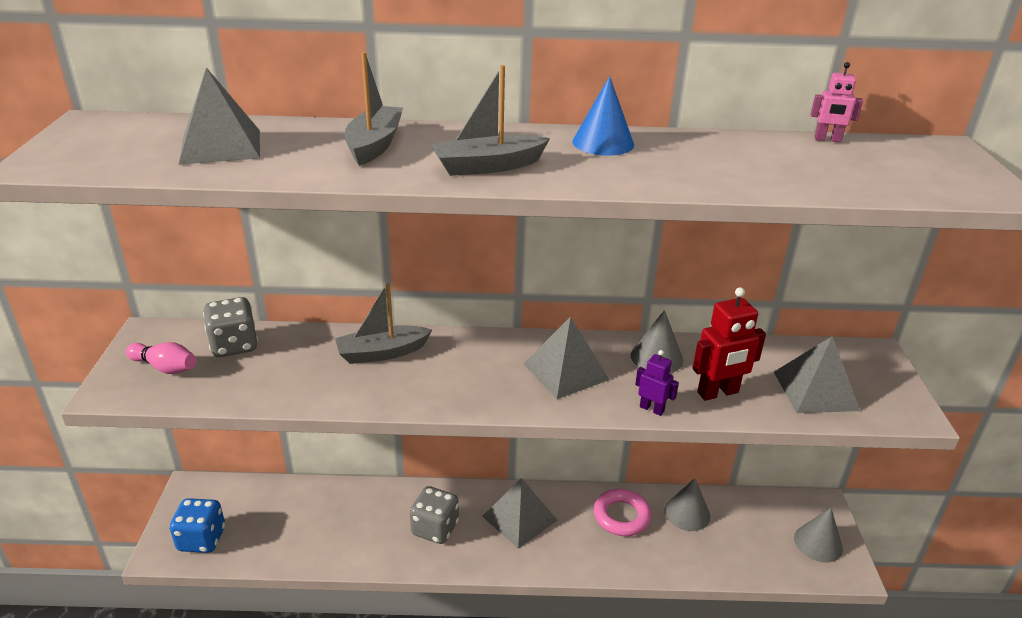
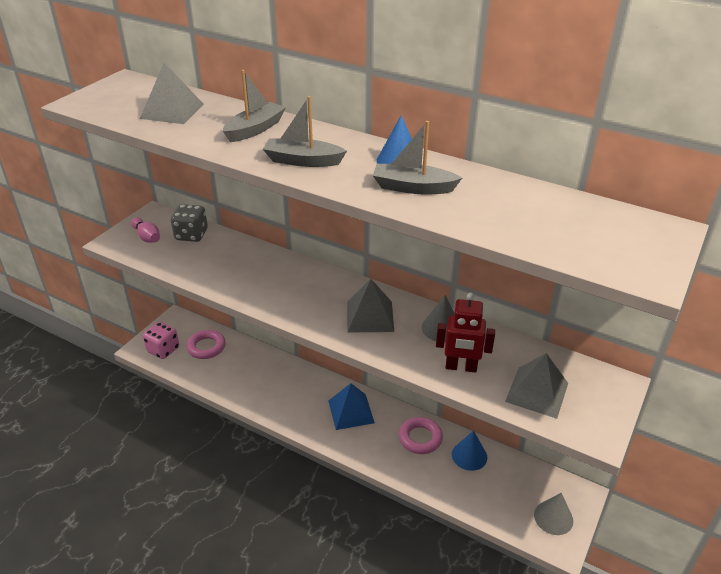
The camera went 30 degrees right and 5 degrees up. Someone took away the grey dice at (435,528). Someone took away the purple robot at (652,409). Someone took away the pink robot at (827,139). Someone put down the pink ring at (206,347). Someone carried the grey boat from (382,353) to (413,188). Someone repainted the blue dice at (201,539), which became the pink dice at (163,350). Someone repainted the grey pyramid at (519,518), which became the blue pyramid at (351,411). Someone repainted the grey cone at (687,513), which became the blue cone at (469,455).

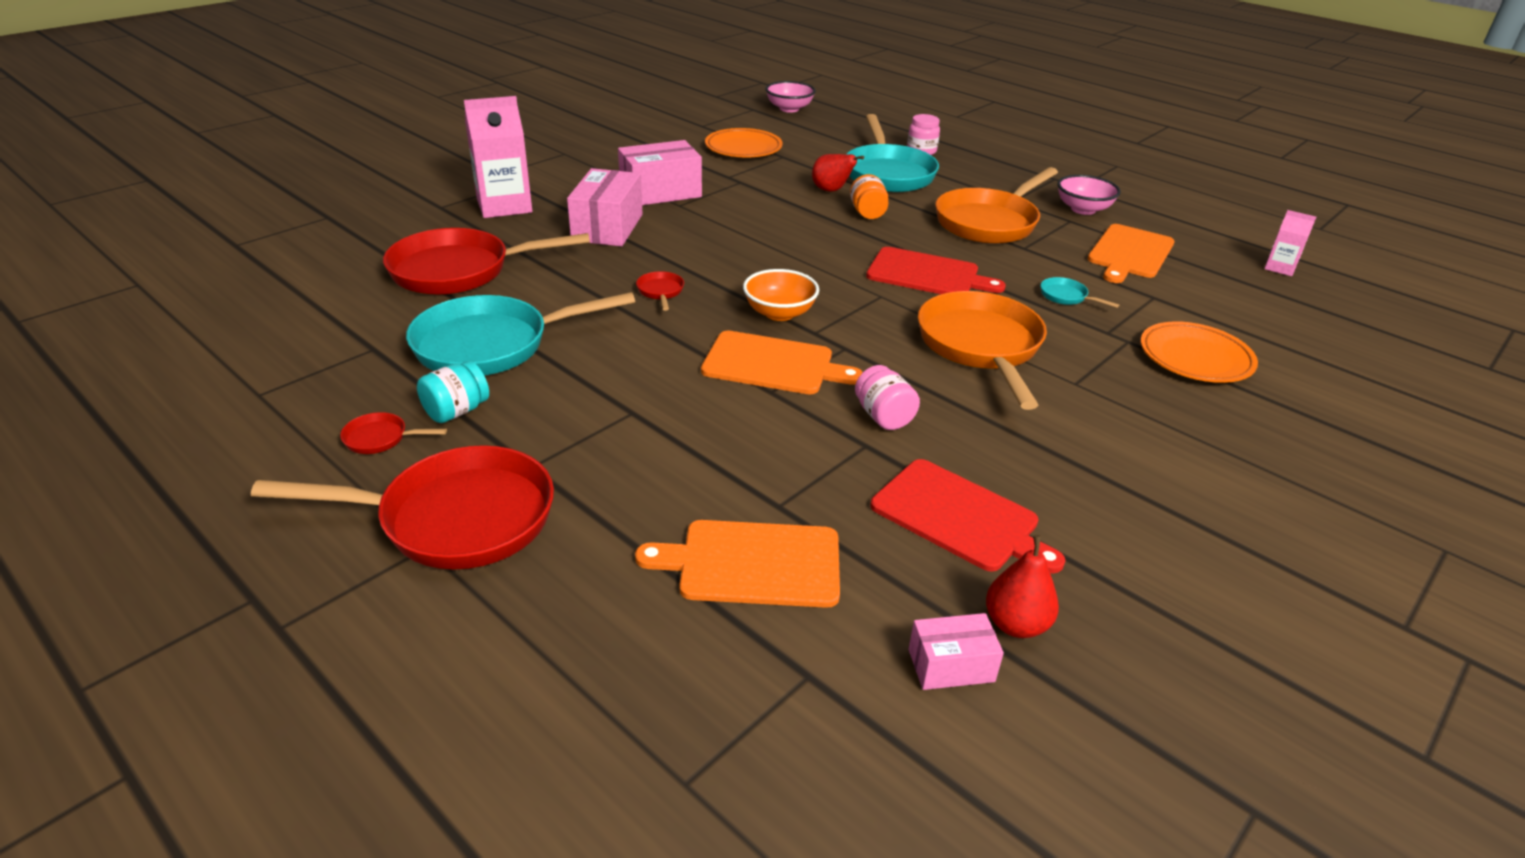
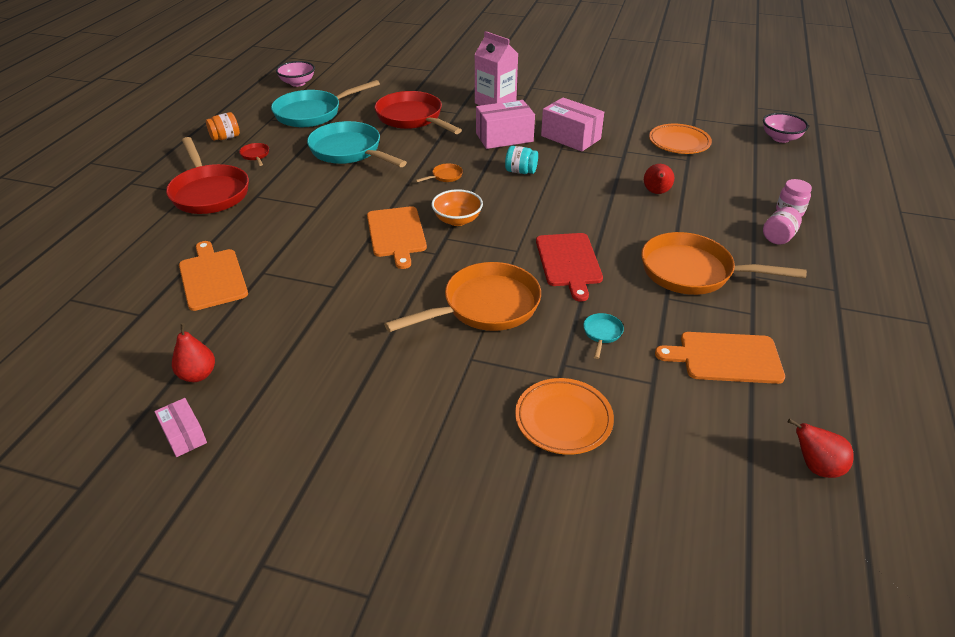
The camera went 65 degrees right and 5 degrees up. Someone took away the red cutting board at (959,517). Someone carried the turquoise jar from (456,411) to (520,171). Someone carried the turquoise pan from (888,173) to (312,113). Someone carried the orange jar from (867,213) to (225,137). Someone carried the pink jar from (883,417) to (778,237). Someone carried the pink box from (951,665) to (184,435). Someone carried the pink bowl from (1083,209) to (297,83). Someone swapped the pink carton at (1280,268) for the red pear at (815,466). Someone repainted the red pan at (660,292), which became the orange pan at (445,176).

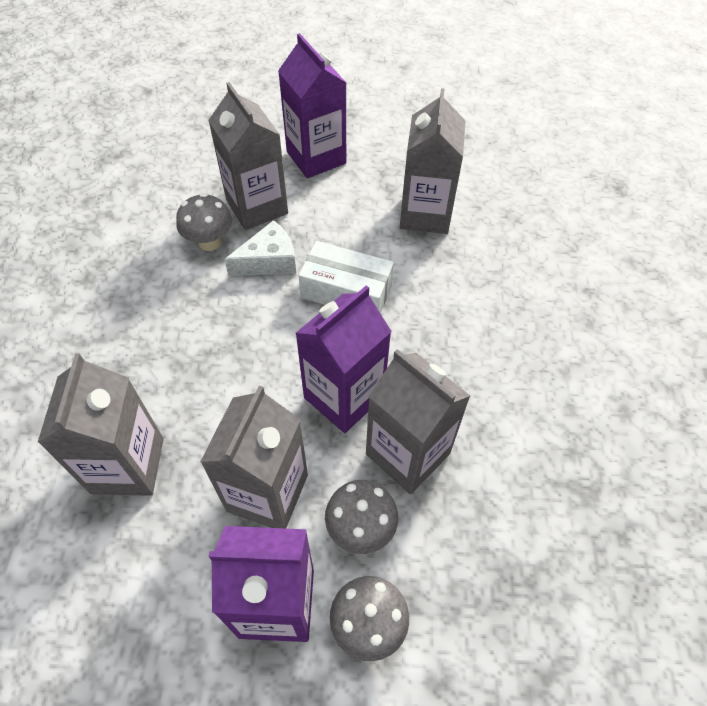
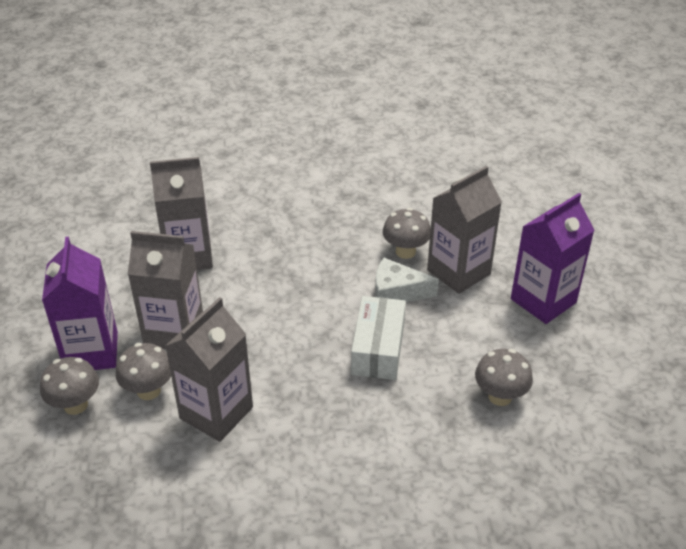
The camera went 80 degrees right and 15 degrees down. Someone took away the purple carton at (344,397). Someone swapped the grey carton at (425,214) for the grey mushroom at (500,396). Someone rotated the white cheese at (269,261) by 135 degrees clockwise.

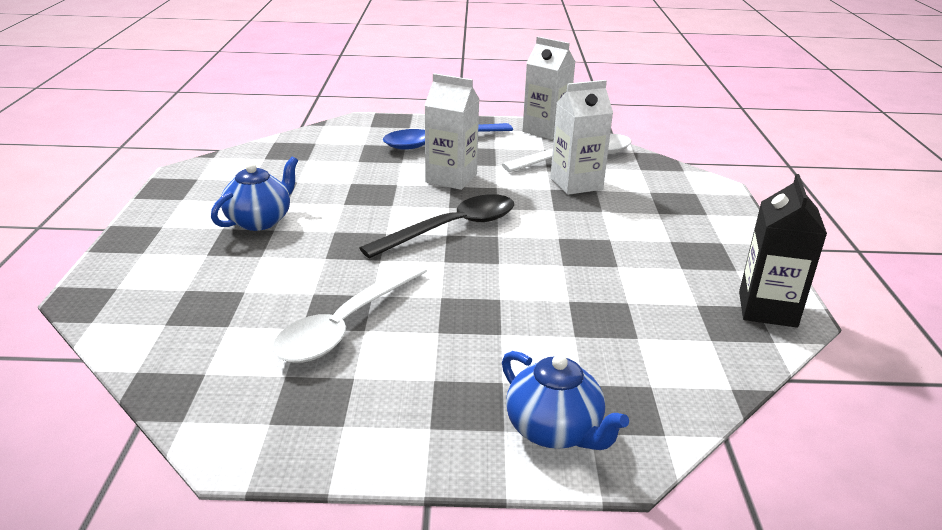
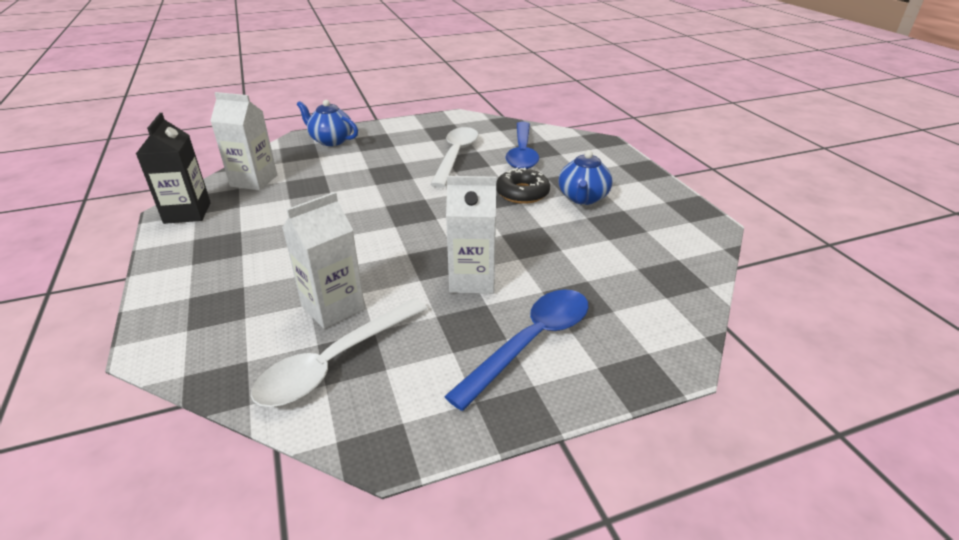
The camera went 160 degrees right and 5 degrees up. Someone took away the black spoon at (452,229). Someone put down the black donut at (522,193). Someone put down the blue spoon at (522,153). Someone carried the white carton from (545,130) to (254,181).

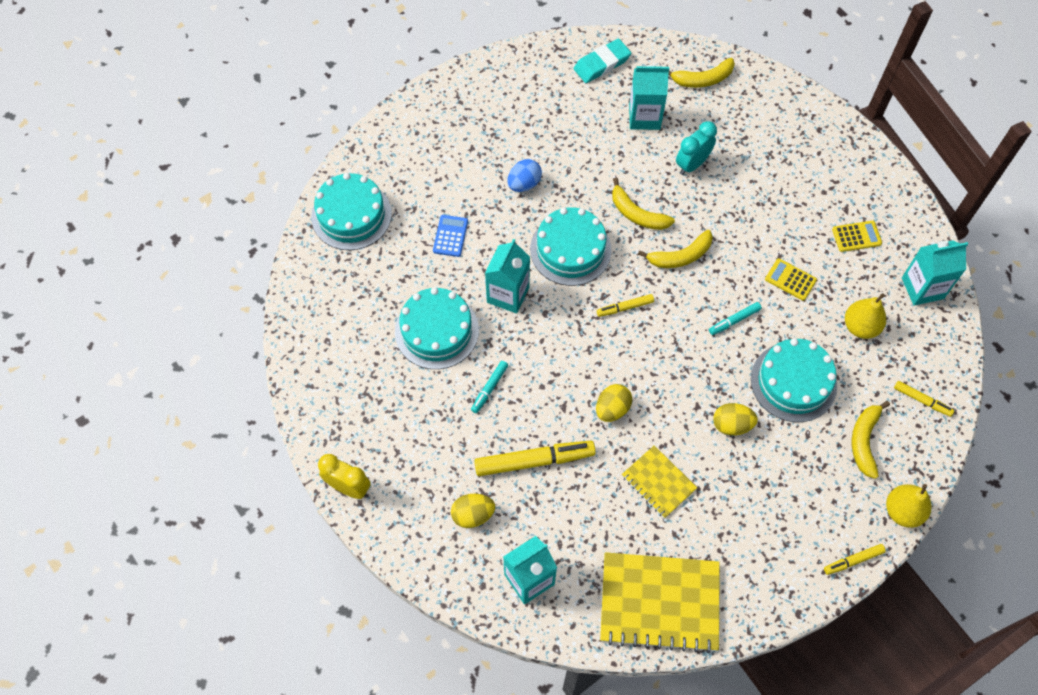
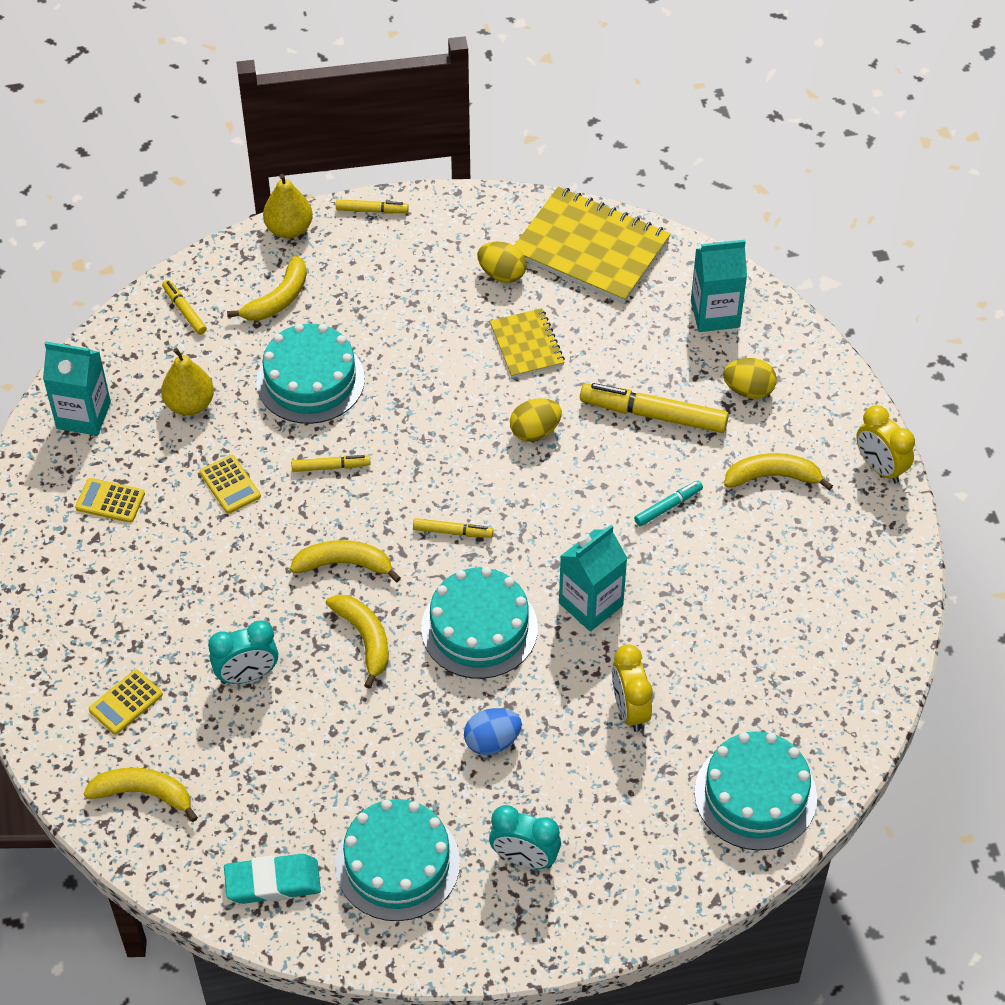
The camera went 155 degrees left and 10 degrees down. Someone took away the turquoise carton at (644,117). Someone put down the yellow calculator at (126,702). Someone put down the turquoise clock at (524,858). Someone put down the yellow banana at (772,477). Someone carried the turquoise cake from (436,331) to (397,863). Someone carried the yellow egg from (731,425) to (502,274). Someone swapped the blue calculator at (450,236) for the yellow clock at (630,709). Someone repainted the turquoise marker at (734,320), which became the yellow marker at (331,467).

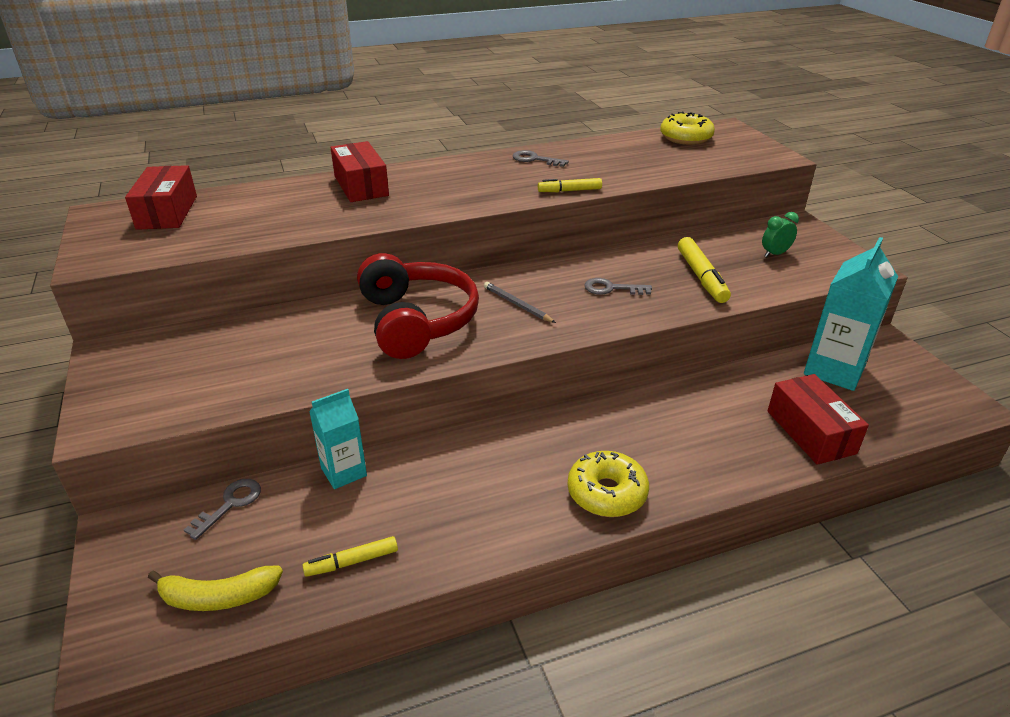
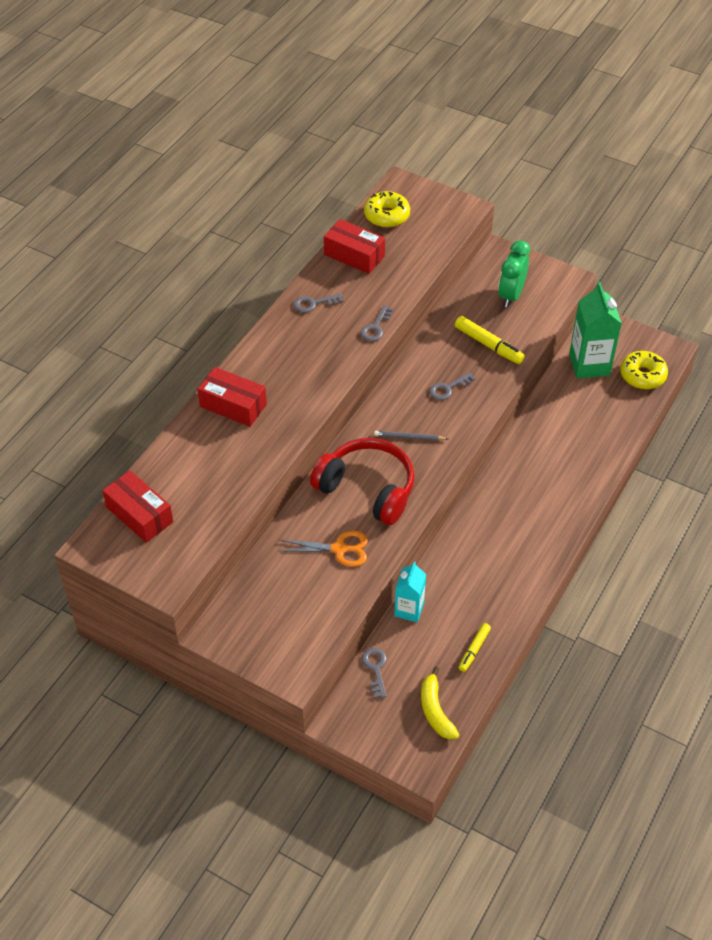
The camera went 40 degrees left and 15 degrees up. Someone put down the orange scissors at (339,549). Someone carried the yellow donut from (606,493) to (642,375). Someone carried the red box from (810,432) to (354,255). Someone swapped the yellow marker at (569,191) for the grey key at (375,327). Someone repainted the turquoise carton at (834,370), which became the green carton at (589,364). Someone rotated the yellow banana at (218,597) by 120 degrees clockwise. Someone scaled the green clock at (775,254) by 1.76.

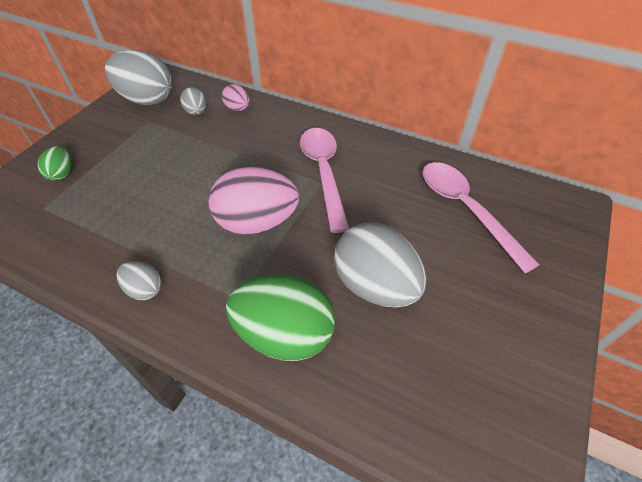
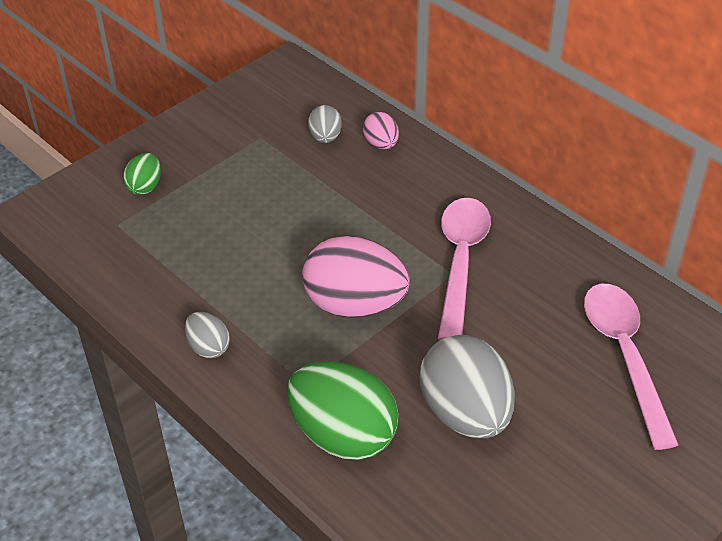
The camera went 20 degrees right and 5 degrees down. Someone took away the grey egg at (147,100).

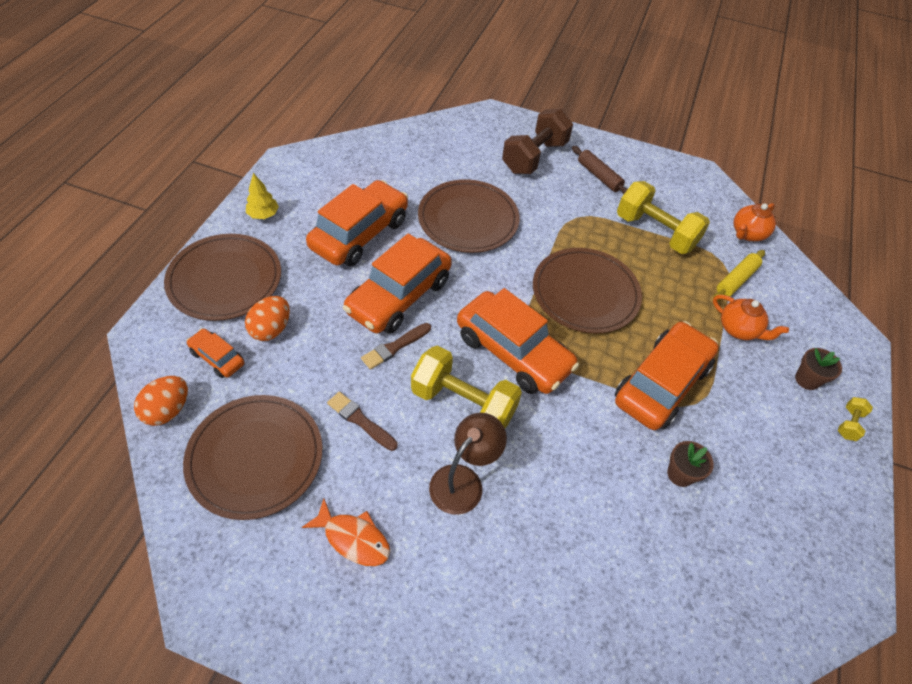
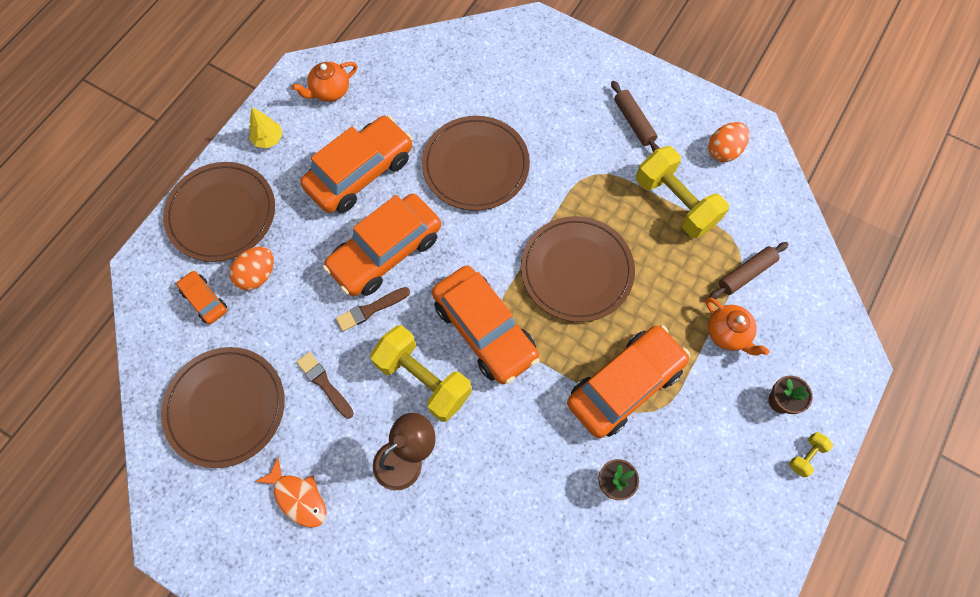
The camera went 15 degrees right and 15 degrees up. Someone took away the brown dumbbell at (534,157). Someone carried the orange egg from (168,410) to (723,151). Someone carried the orange teapot from (747,234) to (330,91). Someone repainted the yellow rolling pin at (736,280), which became the brown rolling pin at (746,273).

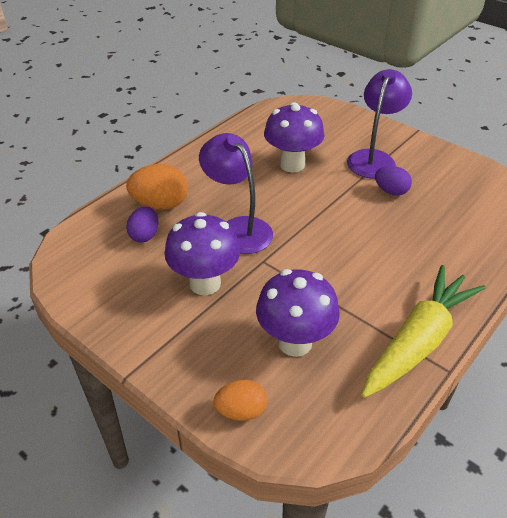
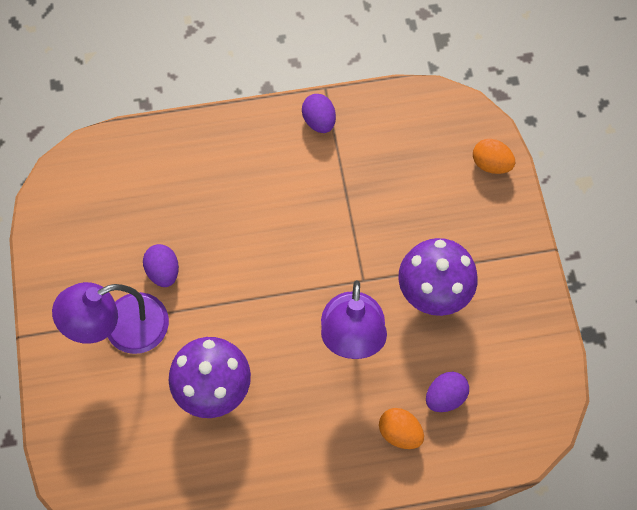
The camera went 140 degrees left and 25 degrees up. Someone took away the purple mushroom at (295,342). Someone swapped the yellow carrot at (419,340) for the purple egg at (319,121). Someone scaled the orange egg at (160,204) by 0.64.

